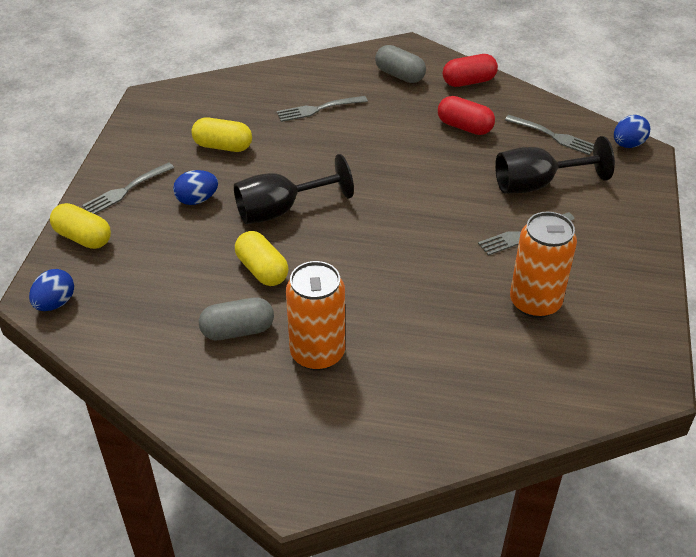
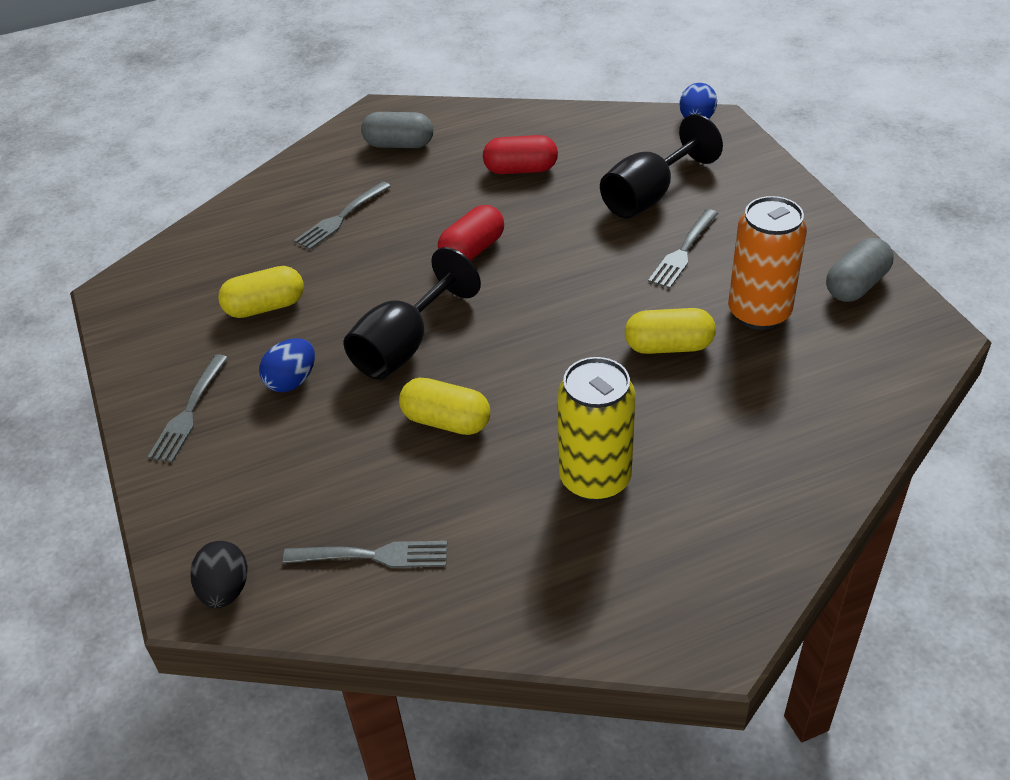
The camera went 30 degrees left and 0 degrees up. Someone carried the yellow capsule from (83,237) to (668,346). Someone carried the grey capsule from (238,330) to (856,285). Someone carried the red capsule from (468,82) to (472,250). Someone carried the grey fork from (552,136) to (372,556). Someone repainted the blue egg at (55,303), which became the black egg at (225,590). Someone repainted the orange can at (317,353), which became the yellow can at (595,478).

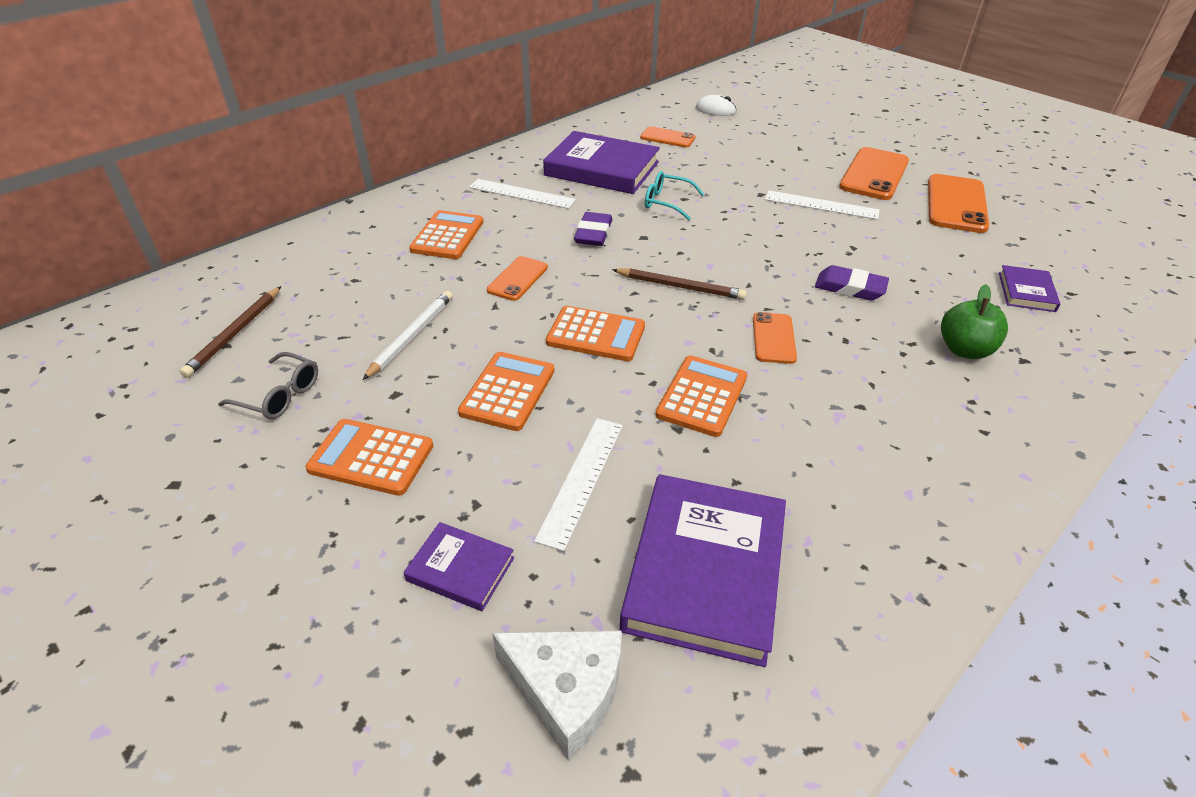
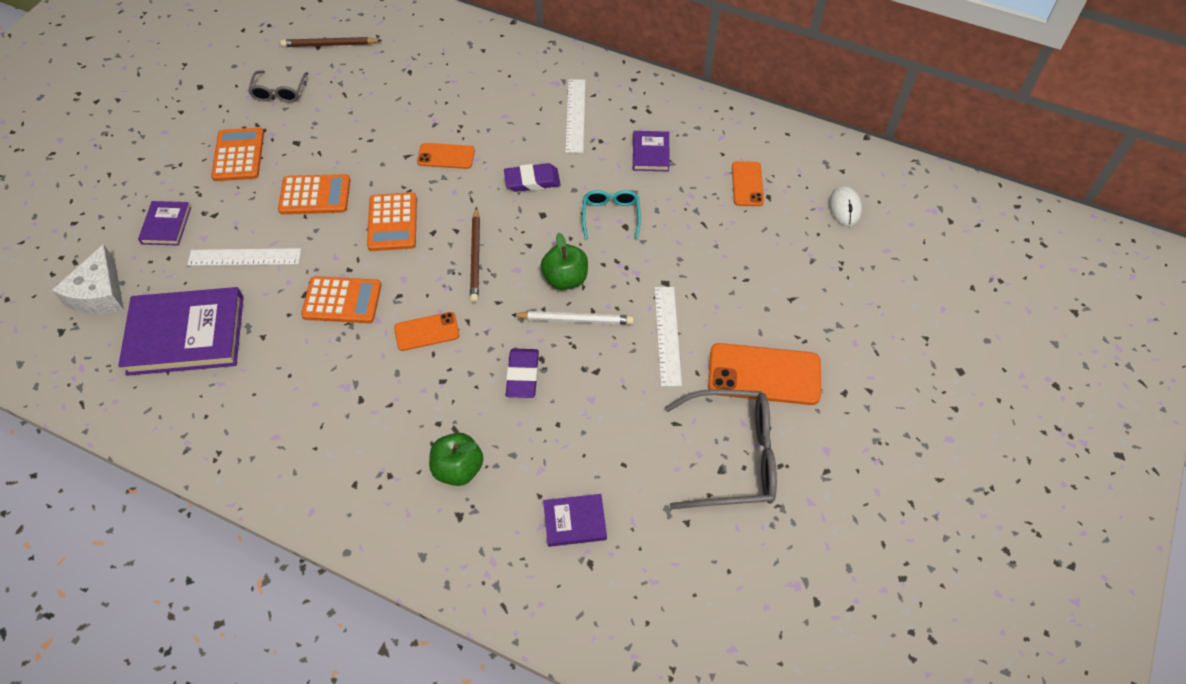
The camera went 70 degrees right and 15 degrees up. Someone took away the orange calculator at (447,236). Someone put down the green apple at (565,279). Someone carried the white pencil from (411,336) to (575,320). Someone swapped the orange phone at (956,204) for the grey glasses at (733,457). Someone scaled the purple book at (602,169) by 0.49.

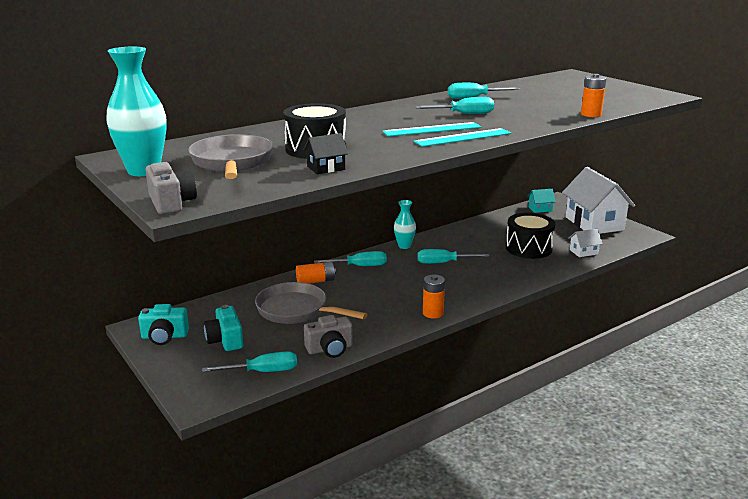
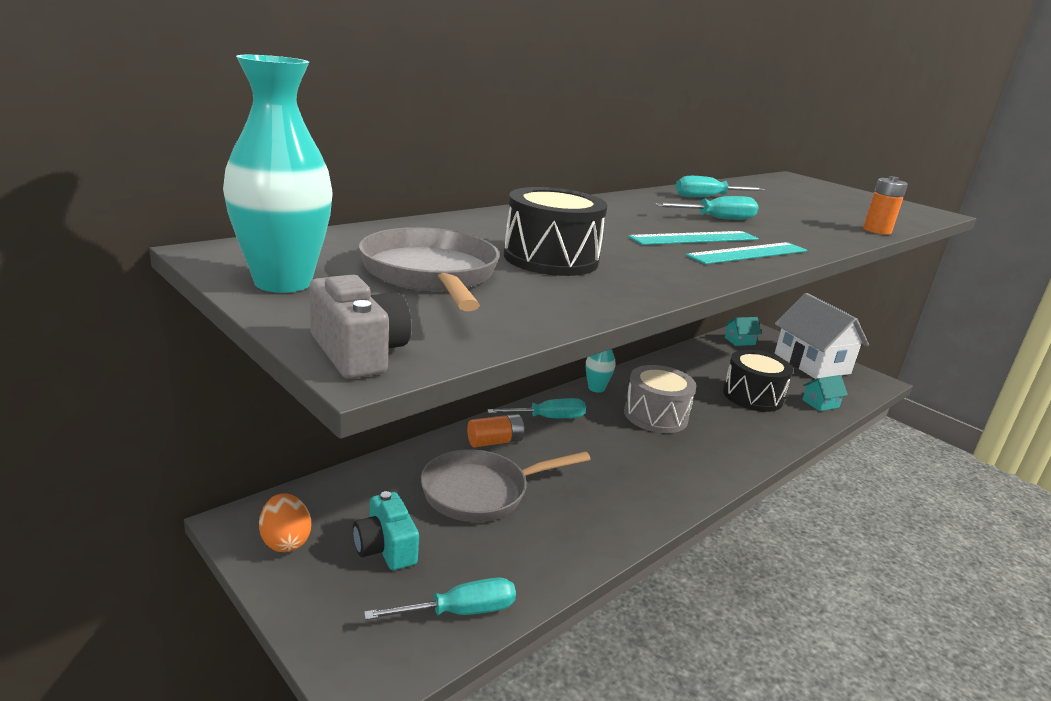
The camera went 10 degrees left and 0 degrees up. Someone took away the black house at (326,168). Someone took away the grey camera at (330,349). Someone took away the orange battery at (433,313). Someone swapped the turquoise camera at (164,336) for the orange egg at (285,541). Someone swapped the turquoise screwdriver at (443,263) for the grey drum at (655,415). Someone repainted the white house at (583,252), which became the turquoise house at (820,403). Someone rotated the grey pan at (296,310) by 45 degrees counterclockwise.

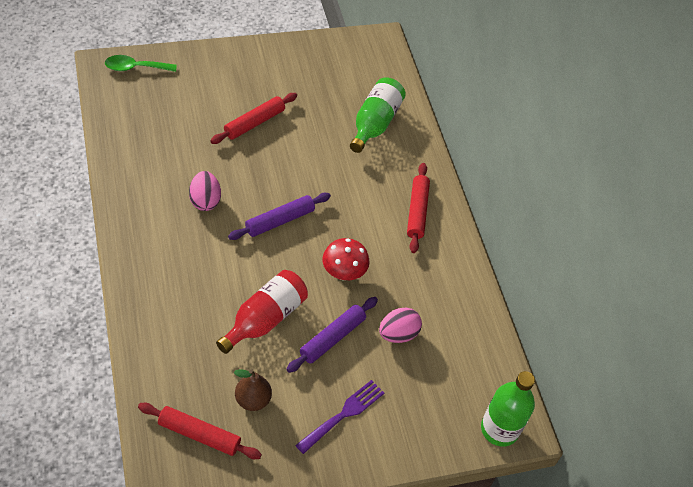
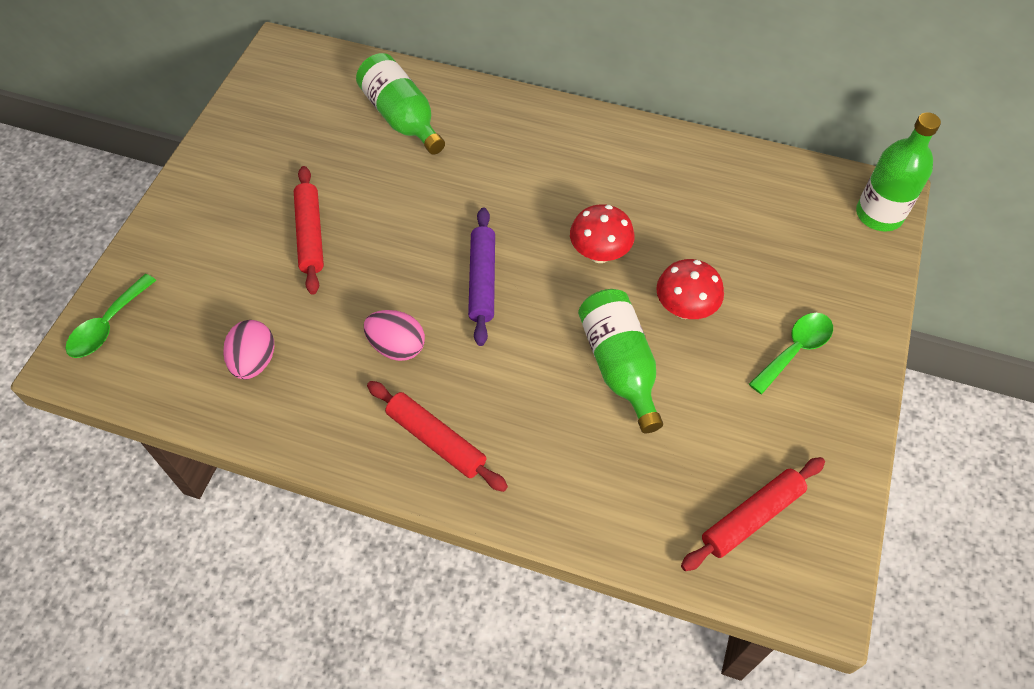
The camera went 50 degrees left and 5 degrees up. Someone took away the brown pear at (252,400). Someone carried the pink egg from (398,334) to (254,361). Someone carried the red rolling pin from (417,211) to (436,440). Someone swapped the purple rolling pin at (332,338) for the red mushroom at (685,309). Someone swapped the purple fork at (342,415) for the green spoon at (795,350). Someone repainted the red bottle at (264,319), which became the green bottle at (619,366).

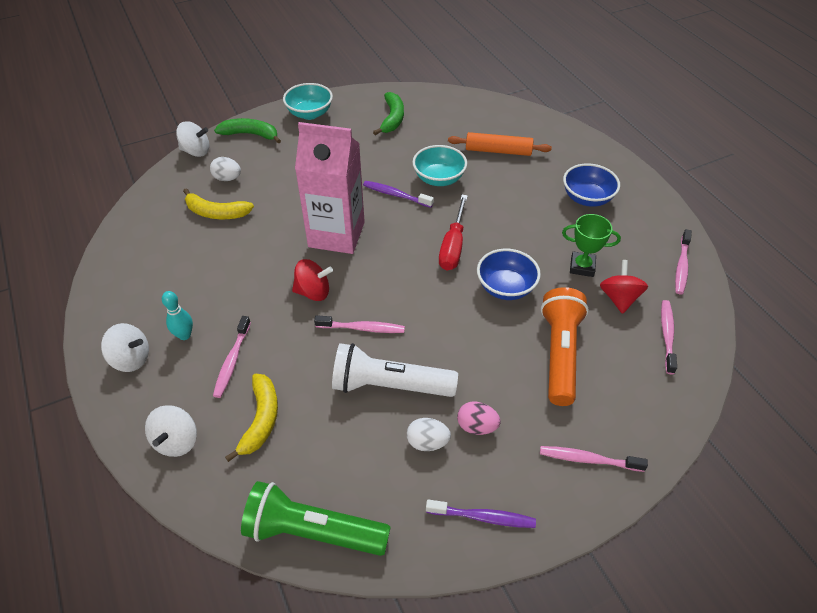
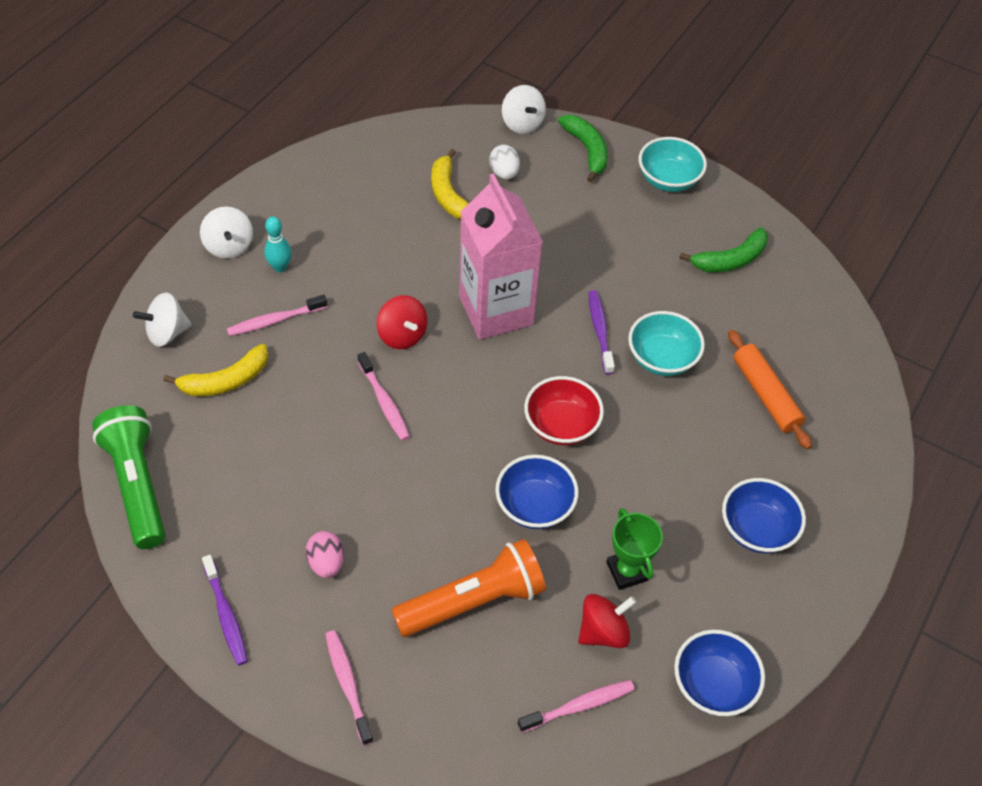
The camera went 55 degrees right and 5 degrees up. Someone took away the white flashlight at (389,385). Someone took away the white egg at (427,442). Someone swapped the red screwdriver at (453,246) for the red bowl at (561,425). Someone swapped the pink toothbrush at (681,266) for the blue bowl at (713,685).

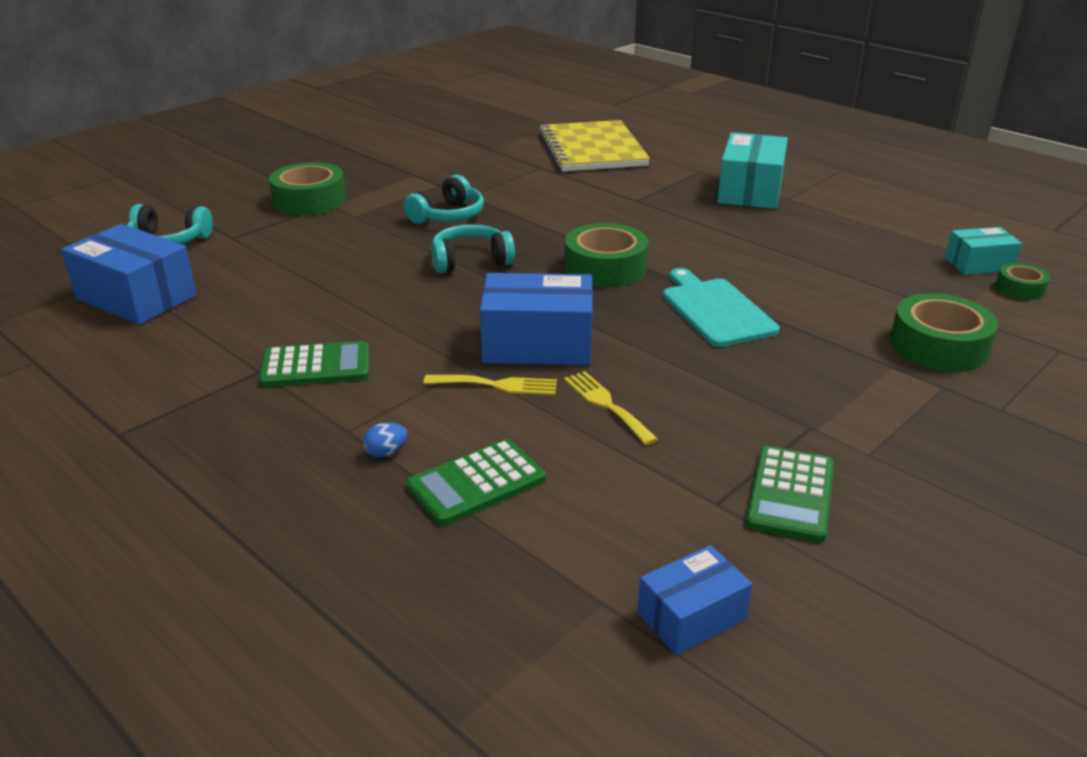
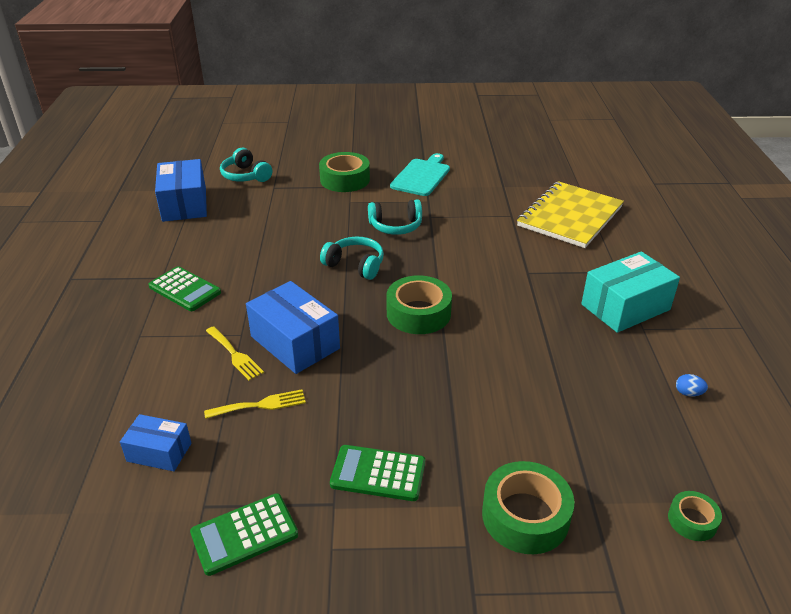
The camera went 45 degrees right and 5 degrees up. Someone took away the turquoise box at (978,264). Someone carried the blue egg from (386,453) to (688,393). Someone carried the green calculator from (476,483) to (378,473). Someone carried the blue box from (691,616) to (159,452). Someone carried the turquoise cutting board from (715,310) to (421,176). Someone rotated the yellow fork at (606,405) by 60 degrees clockwise.

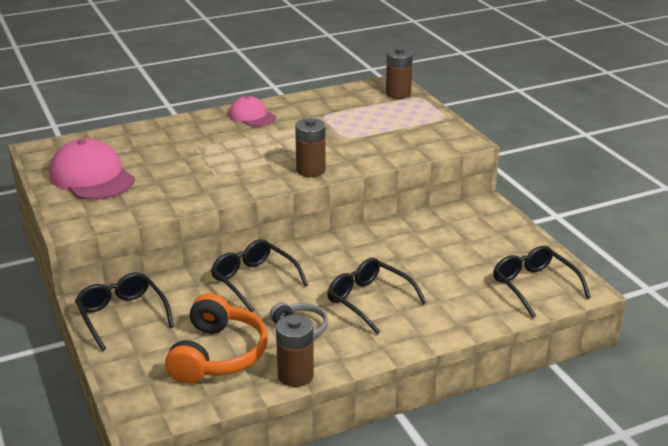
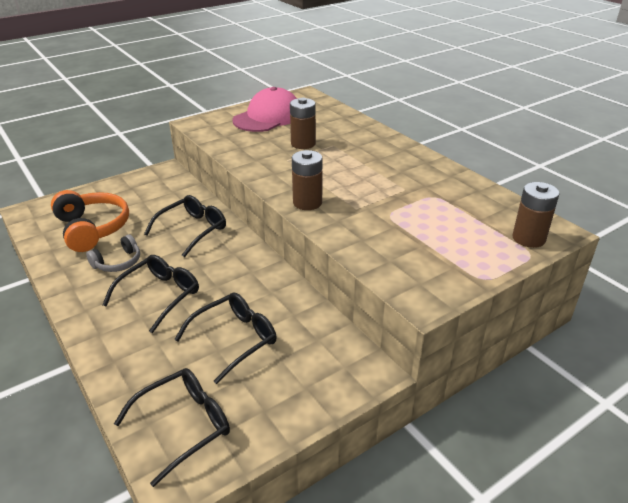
The camera went 80 degrees right and 5 degrees up. Someone took away the pink cap at (252,116). Someone carried the black glasses from (122,315) to (235,339). Someone carried the brown battery from (295,375) to (303,144). Someone rotated the orange headphones at (218,355) by 120 degrees counterclockwise.

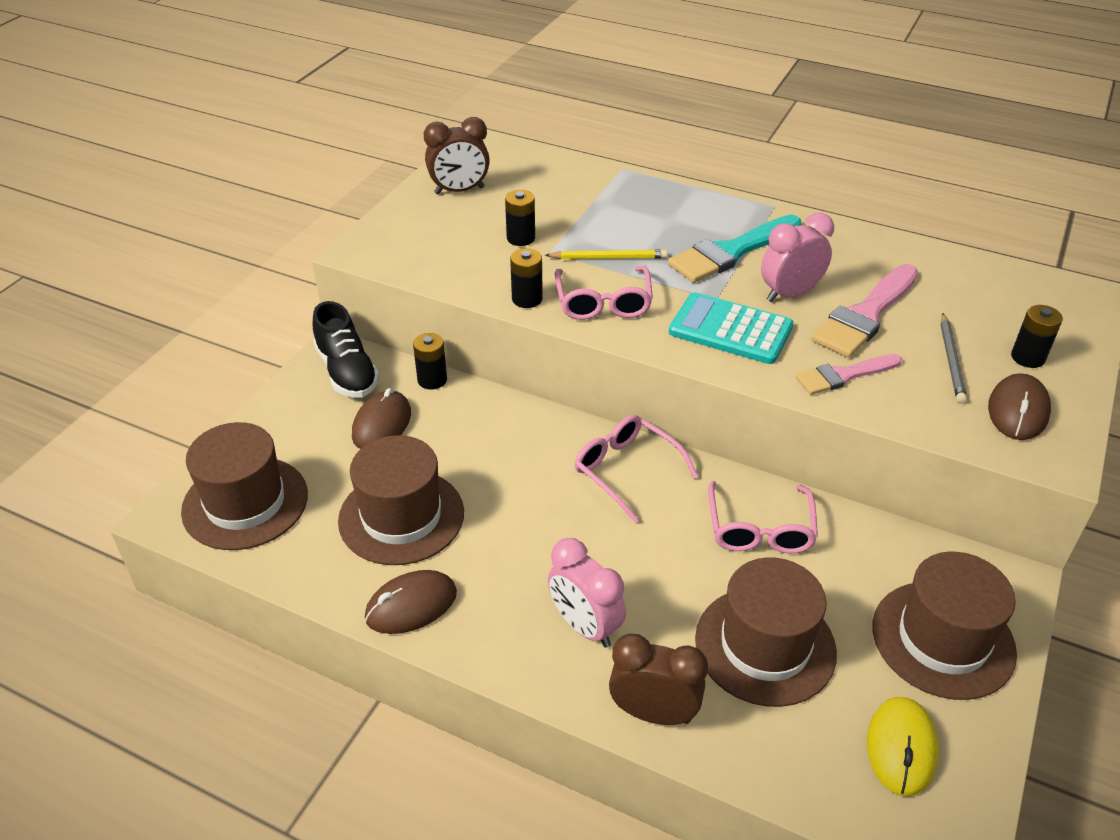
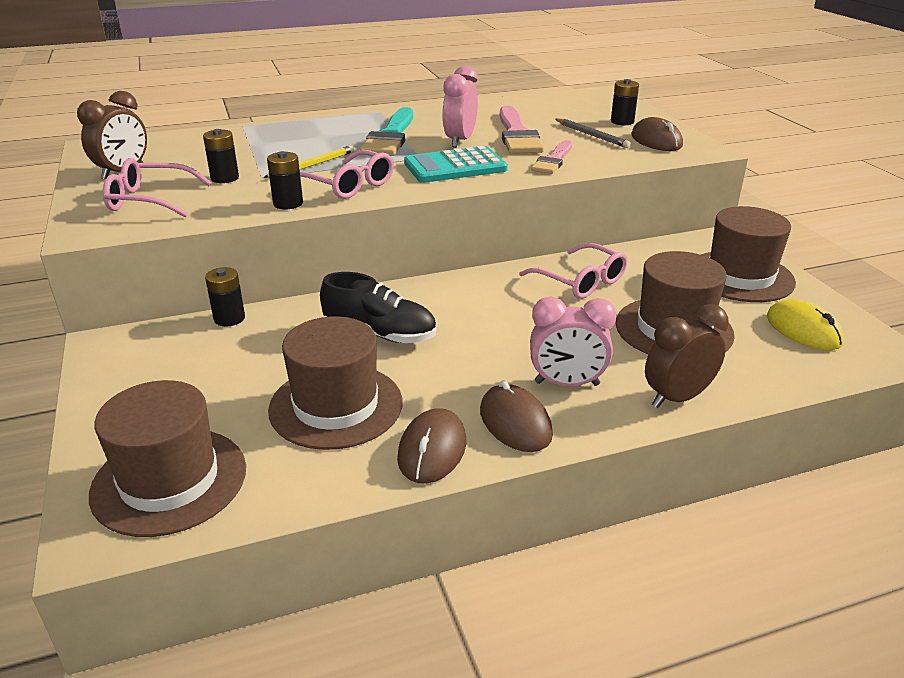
The camera went 45 degrees left and 10 degrees down. Someone carried the black shoe from (347,372) to (380,334). Someone carried the brown mouse from (382,424) to (515,422). Someone carried the pink glasses from (626,471) to (150,200).

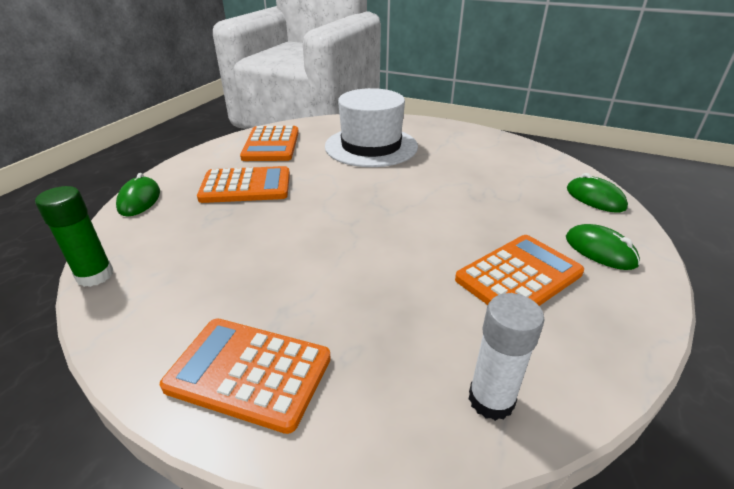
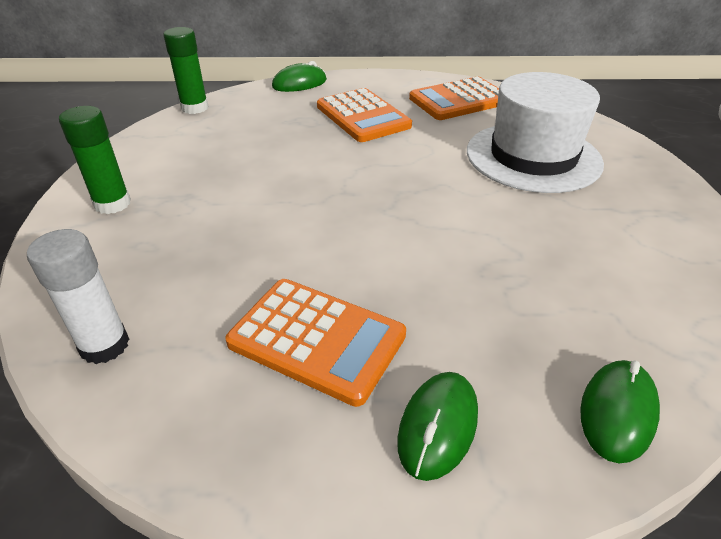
The camera went 65 degrees right and 5 degrees up. Someone swapped the orange calculator at (249,372) for the green glue stick at (112,204).

